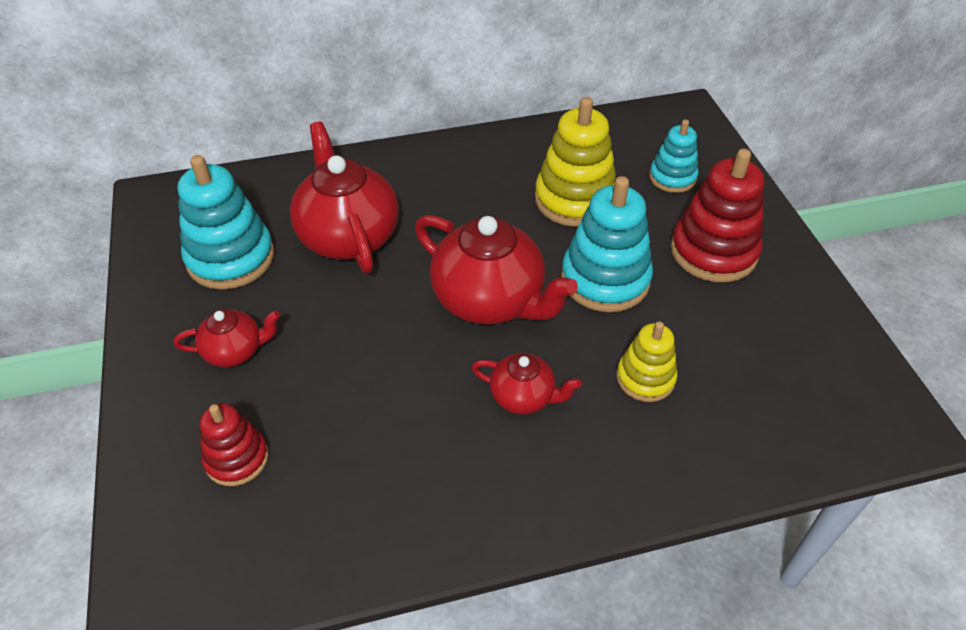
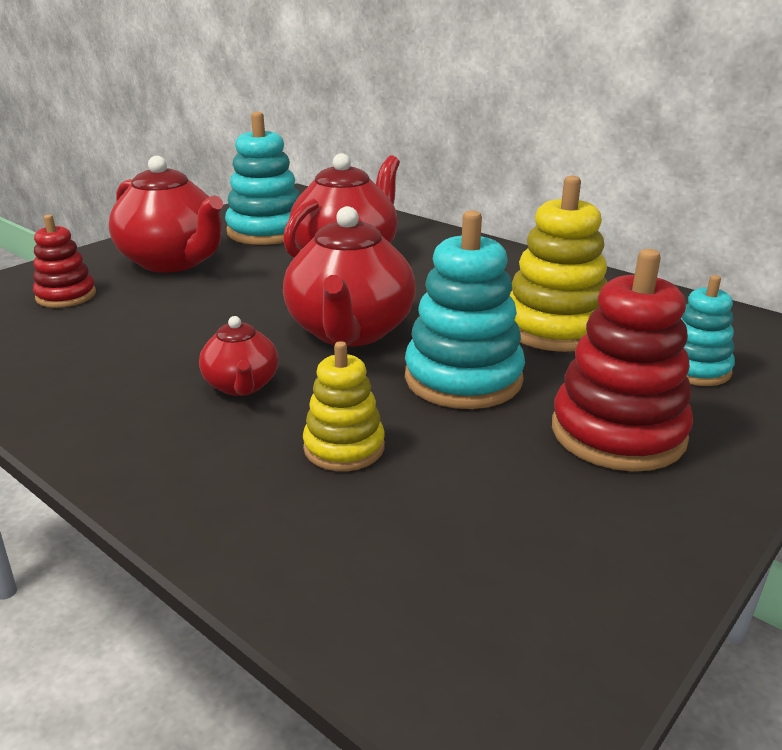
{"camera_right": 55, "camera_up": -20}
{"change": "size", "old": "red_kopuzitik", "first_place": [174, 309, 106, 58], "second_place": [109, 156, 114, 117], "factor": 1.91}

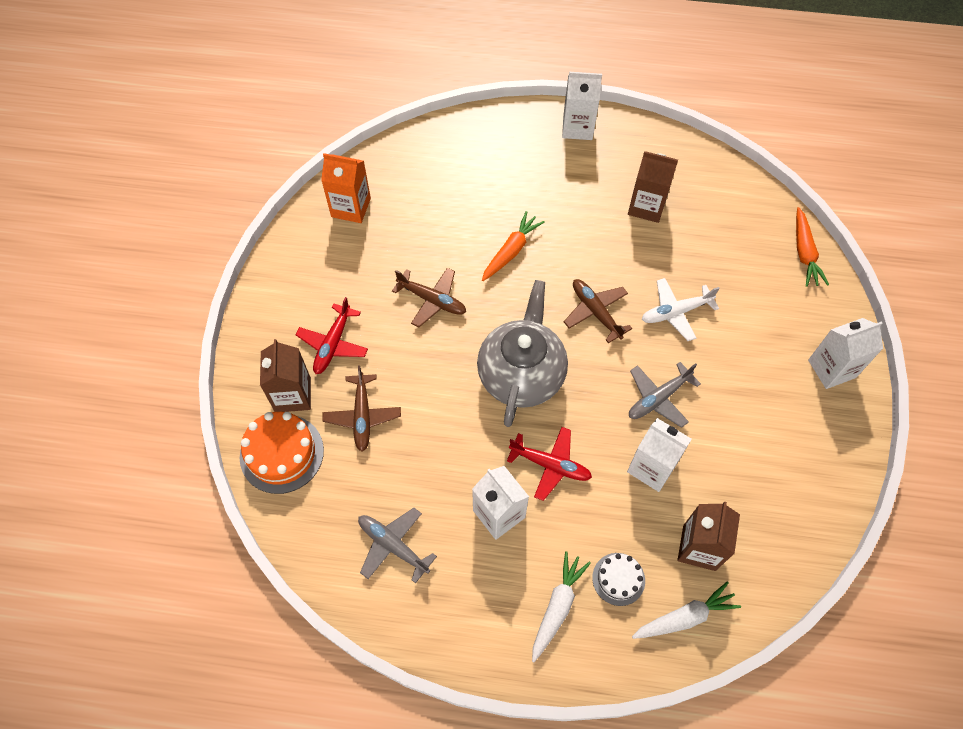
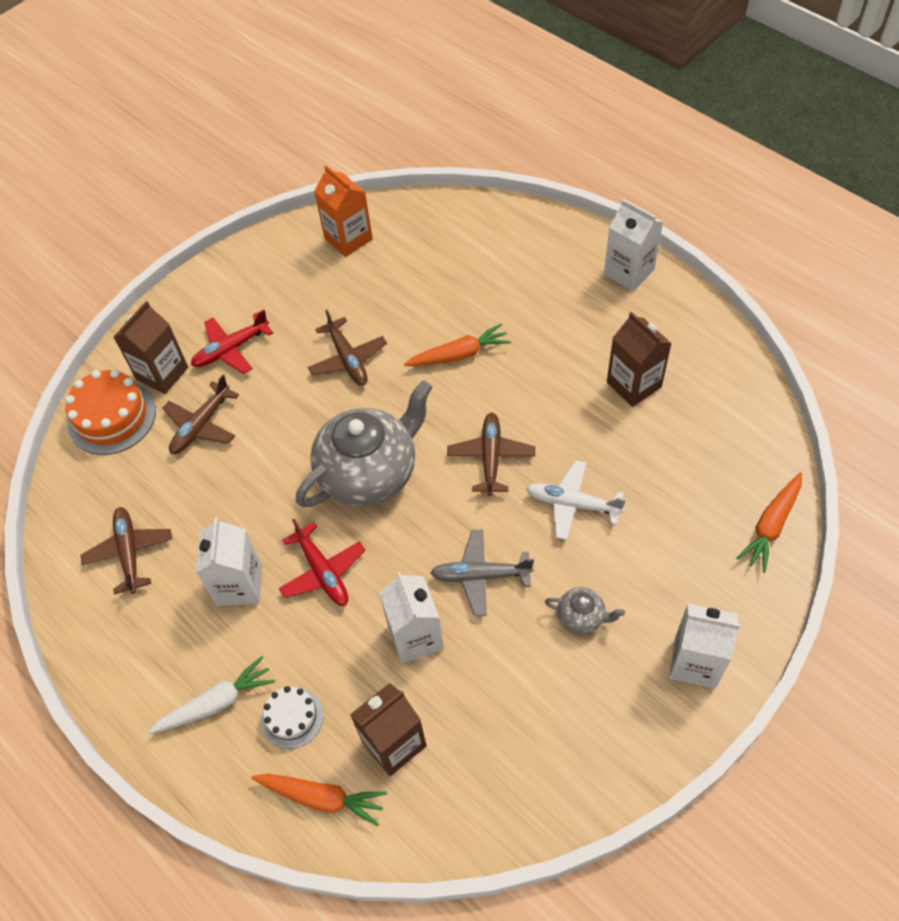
{"camera_right": 40, "camera_up": -5}
{"change": "colour", "old": "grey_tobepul", "new": "brown_tobepul", "first_place": [358, 508, 79, 75], "second_place": [80, 507, 92, 88]}
{"change": "colour", "old": "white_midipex", "new": "orange_midipex", "first_place": [632, 581, 109, 58], "second_place": [251, 774, 136, 52]}
{"change": "appeared", "new": "grey_kopuzitik", "second_place": [545, 587, 80, 47]}

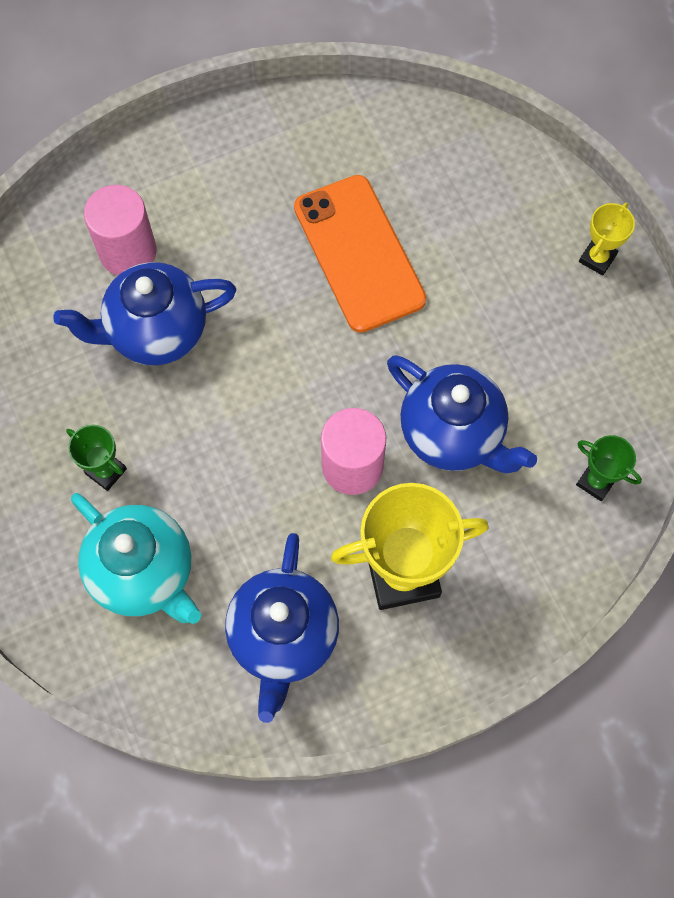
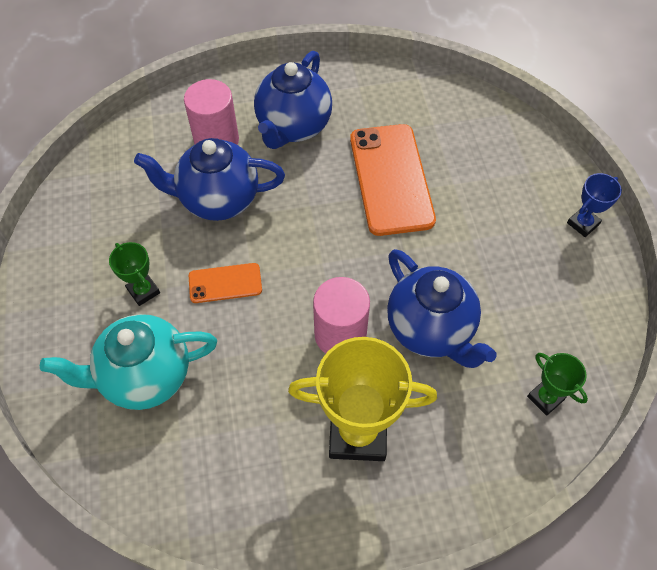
{"camera_right": 15, "camera_up": -10}
{"change": "colour", "old": "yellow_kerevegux", "new": "blue_kerevegux", "first_place": [579, 203, 56, 73], "second_place": [567, 173, 55, 64]}
{"change": "spun", "old": "turquoise_kopuzitik", "first_place": [71, 493, 130, 131], "second_place": [40, 314, 177, 96], "degrees": 105}
{"change": "relocated", "old": "blue_kopuzitik", "first_place": [225, 533, 114, 190], "second_place": [254, 51, 78, 98]}
{"change": "appeared", "new": "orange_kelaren", "second_place": [189, 263, 73, 40]}

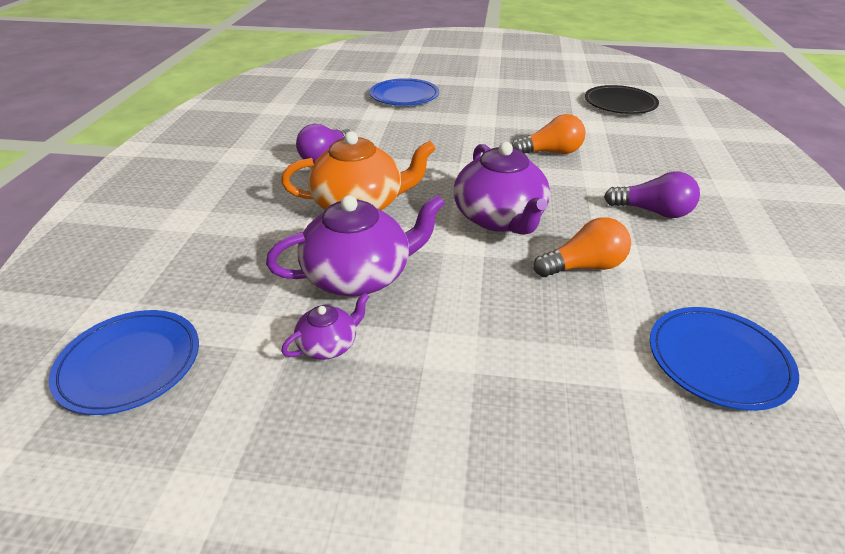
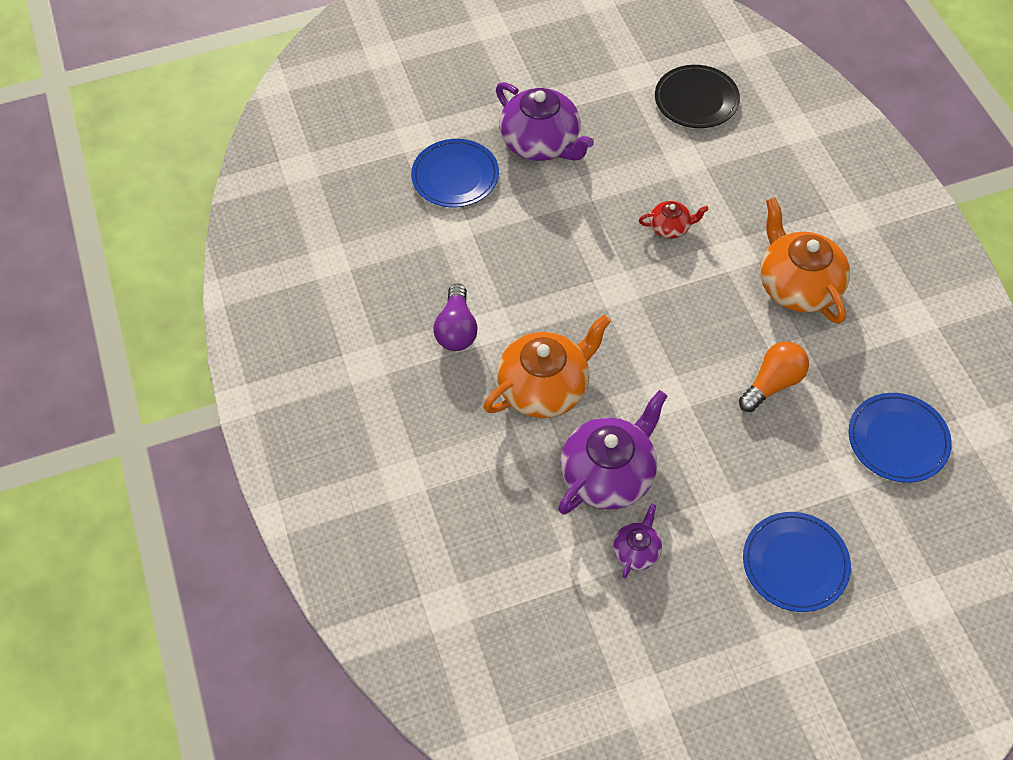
{"camera_right": -25, "camera_up": 20}
{"change": "exchanged", "old": "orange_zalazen", "new": "red_kopuzitik", "first_place": [512, 114, 73, 40], "second_place": [639, 201, 70, 38]}
{"change": "relocated", "old": "purple_kopuzitik", "first_place": [454, 142, 96, 93], "second_place": [496, 82, 98, 79]}
{"change": "exchanged", "old": "purple_zalazen", "new": "orange_kopuzitik", "first_place": [604, 172, 96, 46], "second_place": [760, 197, 90, 127]}
{"change": "relocated", "old": "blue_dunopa", "first_place": [49, 310, 150, 105], "second_place": [743, 512, 108, 100]}

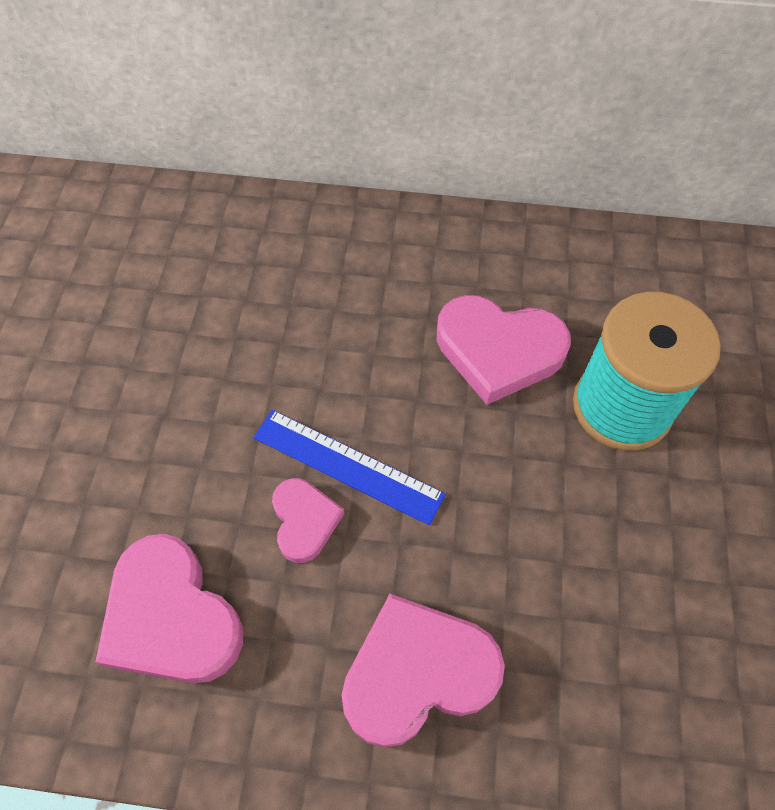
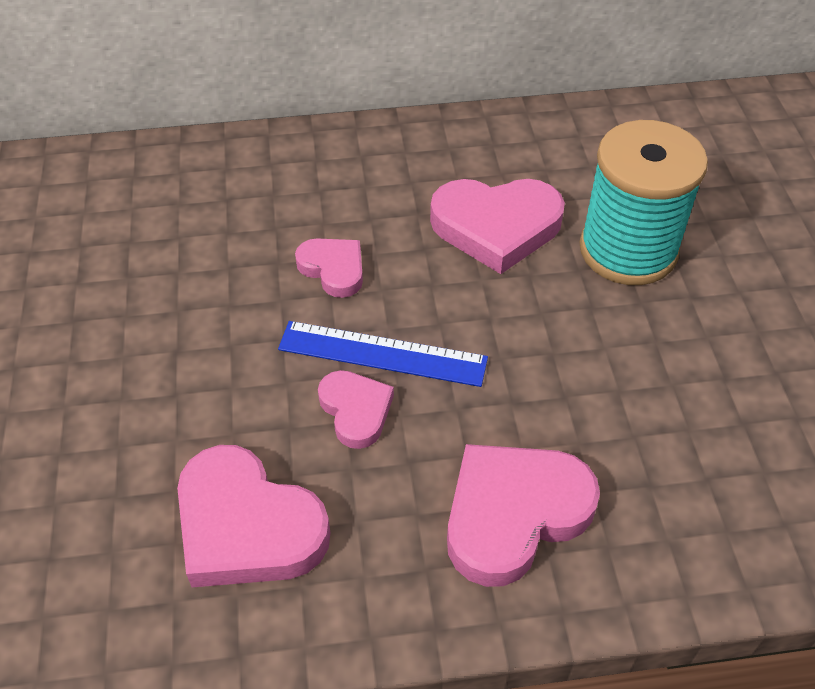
{"camera_right": -15, "camera_up": -10}
{"change": "appeared", "new": "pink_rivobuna", "second_place": [295, 238, 68, 60]}

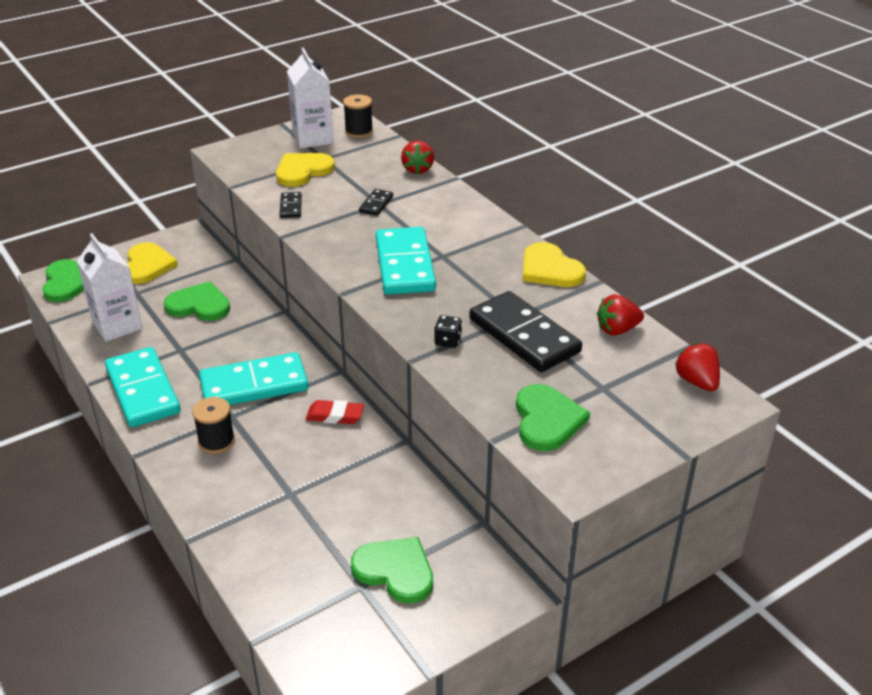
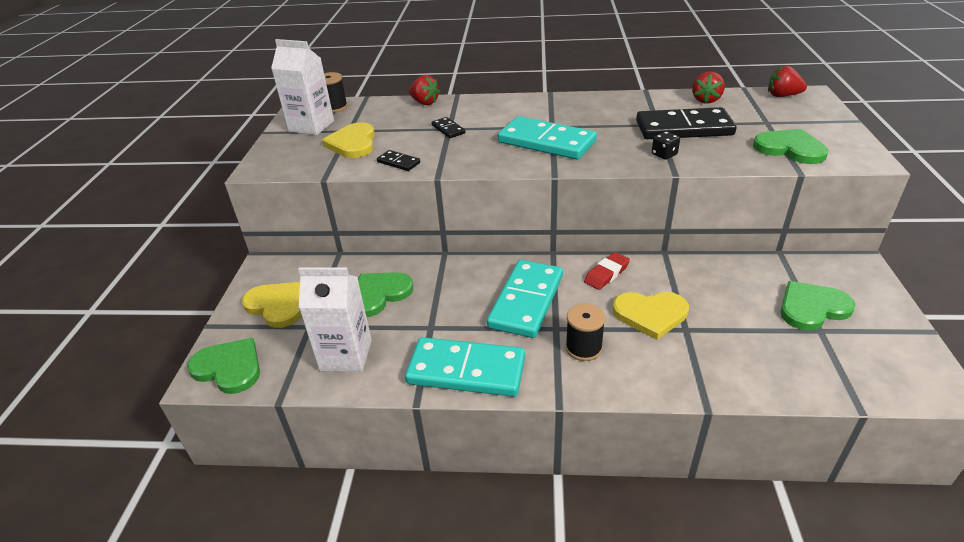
{"camera_right": -50, "camera_up": 0}
{"change": "relocated", "old": "yellow_rivobuna", "first_place": [523, 242, 63, 45], "second_place": [612, 292, 77, 48]}

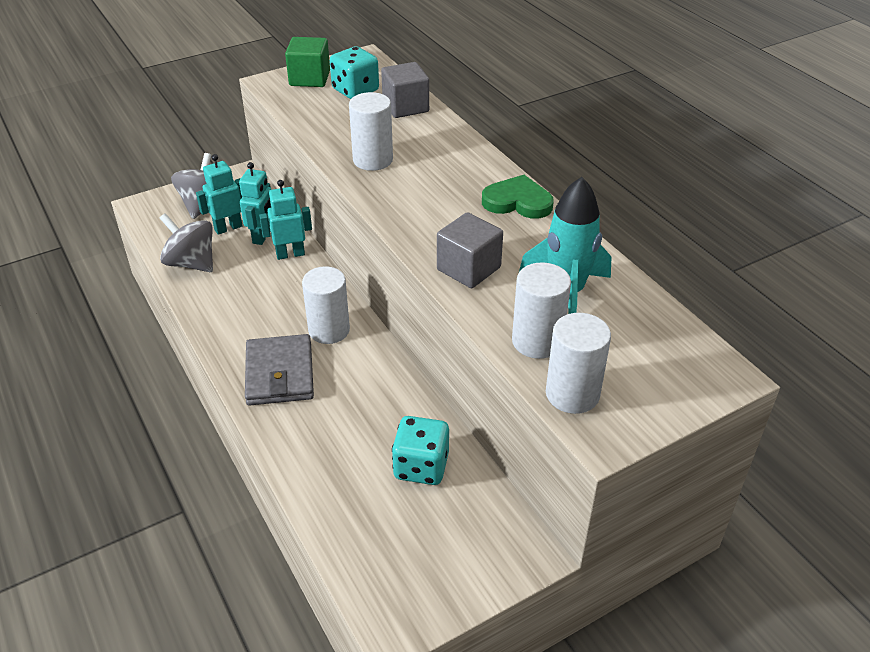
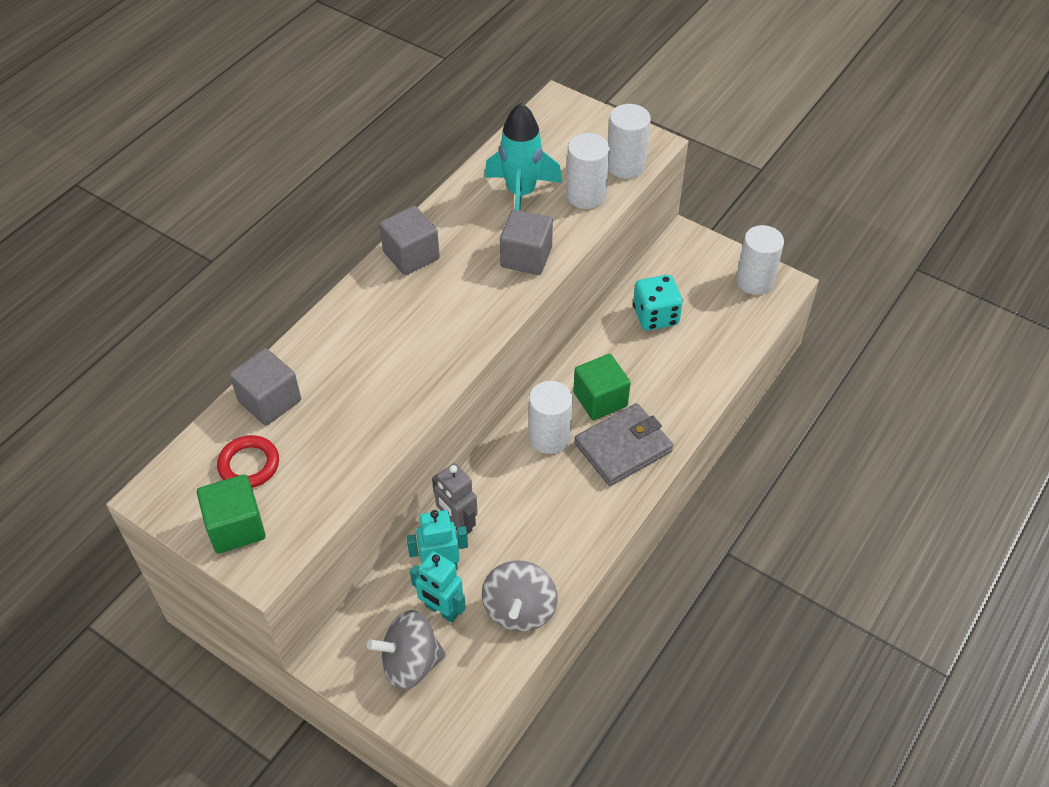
{"camera_right": -115, "camera_up": 10}
{"change": "exchanged", "old": "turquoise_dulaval", "new": "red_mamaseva", "first_place": [330, 46, 49, 53], "second_place": [217, 435, 62, 53]}
{"change": "relocated", "old": "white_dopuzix", "first_place": [349, 92, 44, 79], "second_place": [736, 225, 48, 70]}
{"change": "exchanged", "old": "green_rivobuna", "new": "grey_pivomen", "first_place": [482, 175, 72, 44], "second_place": [379, 206, 61, 69]}
{"change": "colour", "old": "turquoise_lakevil", "new": "grey_lakevil", "first_place": [259, 180, 53, 80], "second_place": [432, 463, 46, 72]}
{"change": "appeared", "new": "green_pivomen", "second_place": [573, 354, 58, 66]}

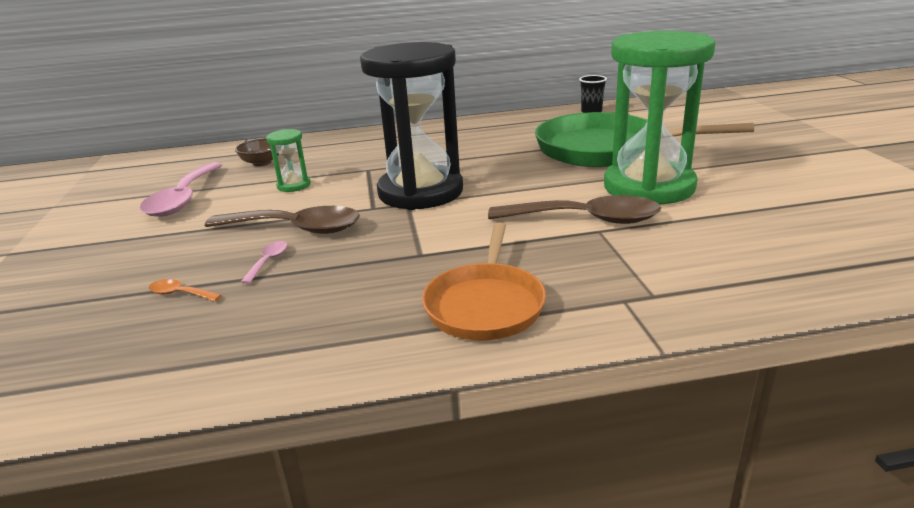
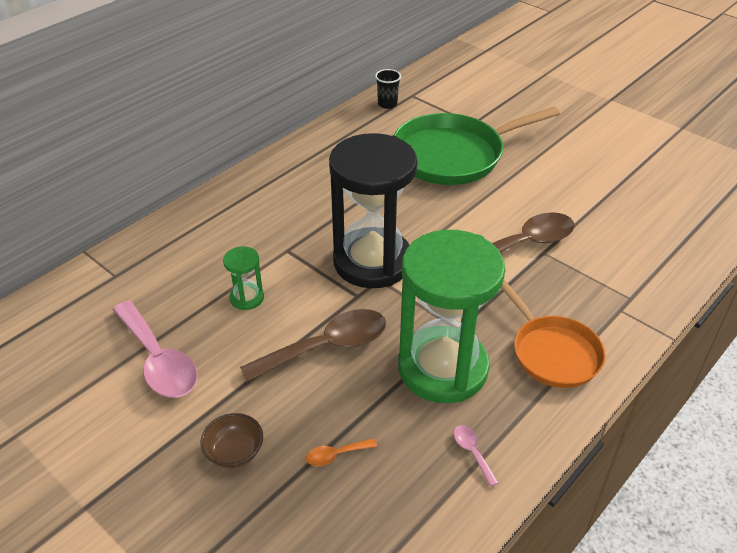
{"camera_right": -40, "camera_up": 15}
{"change": "relocated", "old": "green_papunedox", "first_place": [604, 31, 111, 173], "second_place": [398, 230, 107, 173]}
{"change": "relocated", "old": "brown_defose", "first_place": [235, 138, 44, 28], "second_place": [200, 413, 63, 55]}
{"change": "relocated", "old": "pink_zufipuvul", "first_place": [241, 241, 46, 43], "second_place": [453, 425, 46, 62]}

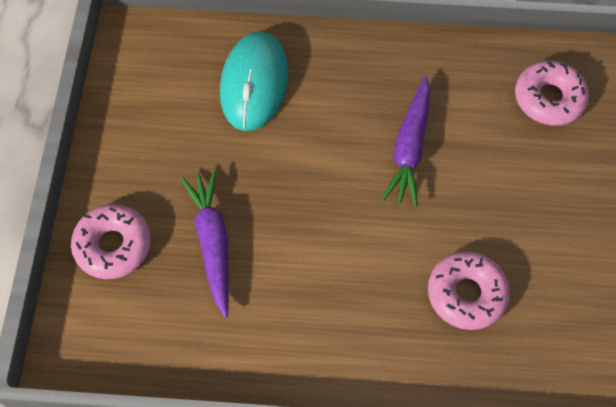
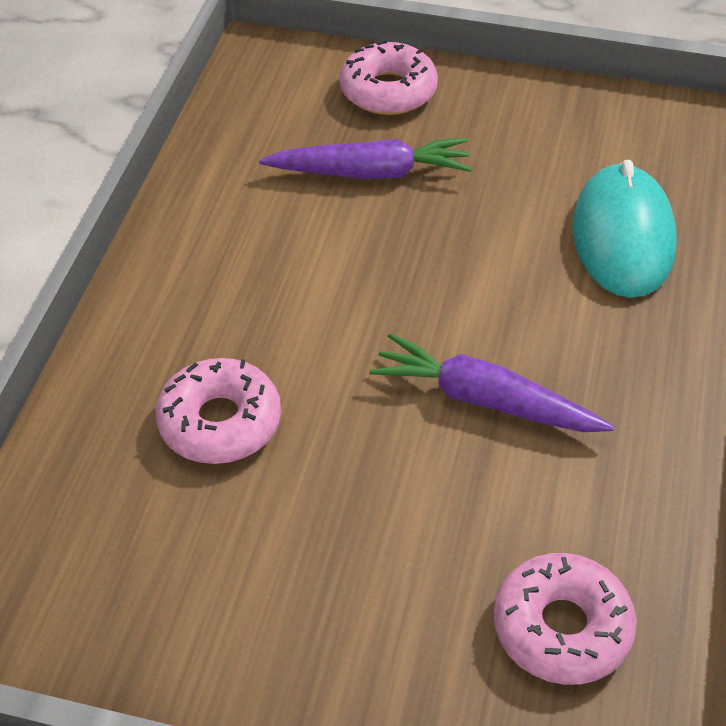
{"camera_right": 100, "camera_up": -15}
{"change": "spun", "old": "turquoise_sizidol", "first_place": [220, 32, 69, 99], "second_place": [572, 160, 105, 138], "degrees": 75}

